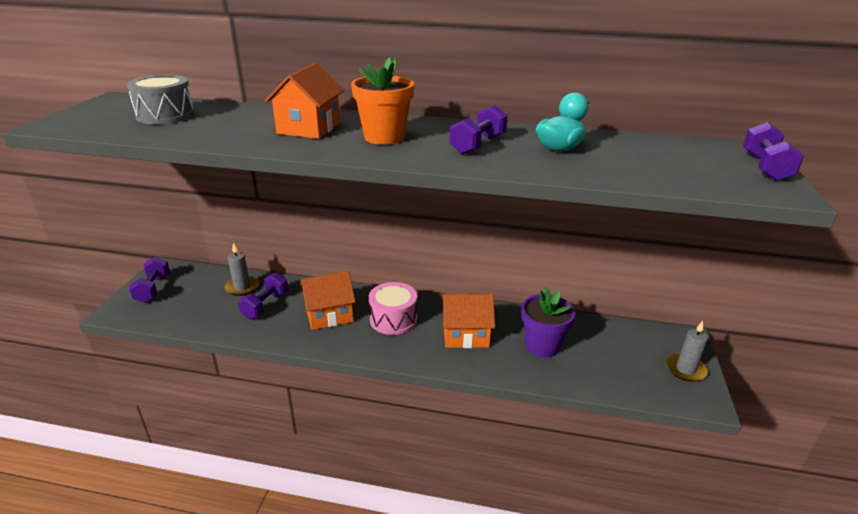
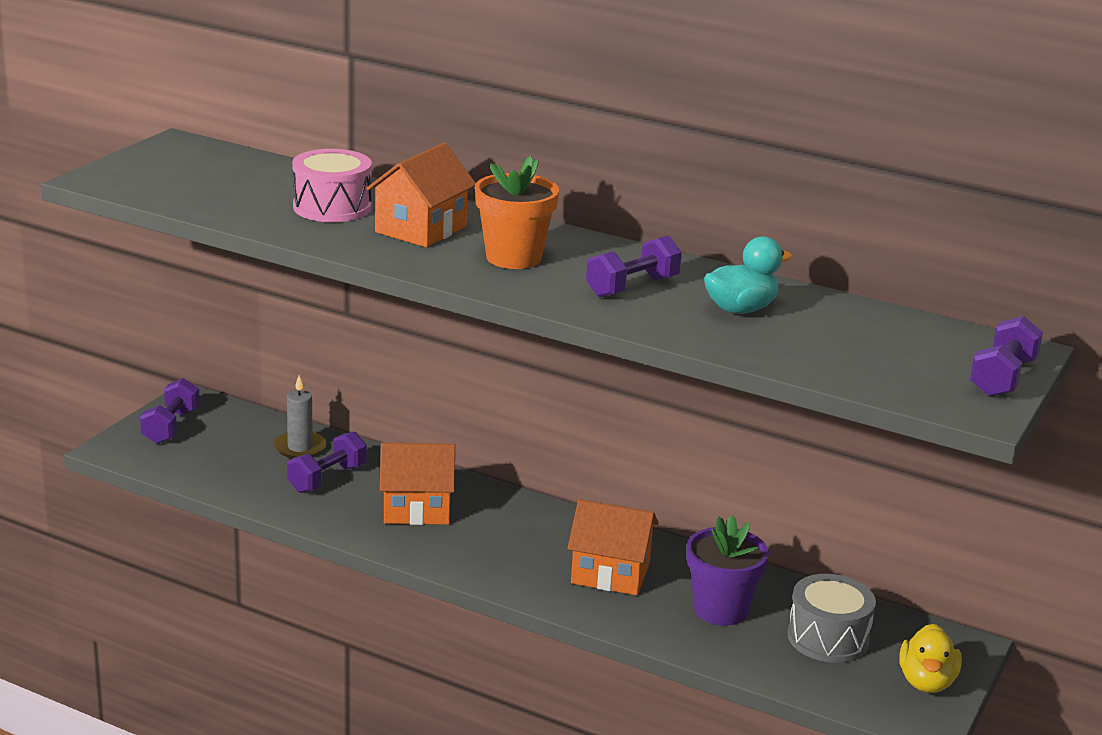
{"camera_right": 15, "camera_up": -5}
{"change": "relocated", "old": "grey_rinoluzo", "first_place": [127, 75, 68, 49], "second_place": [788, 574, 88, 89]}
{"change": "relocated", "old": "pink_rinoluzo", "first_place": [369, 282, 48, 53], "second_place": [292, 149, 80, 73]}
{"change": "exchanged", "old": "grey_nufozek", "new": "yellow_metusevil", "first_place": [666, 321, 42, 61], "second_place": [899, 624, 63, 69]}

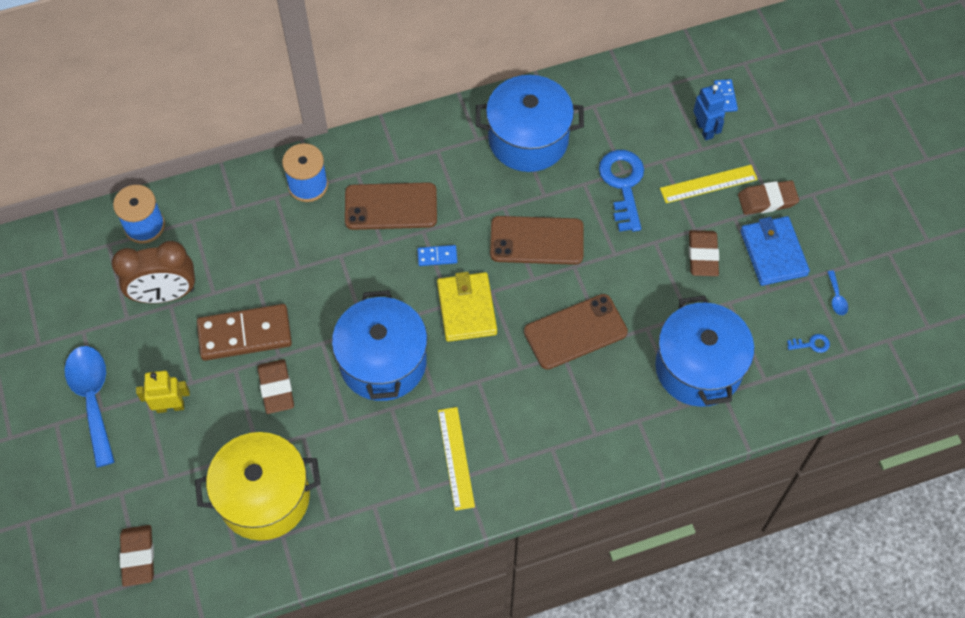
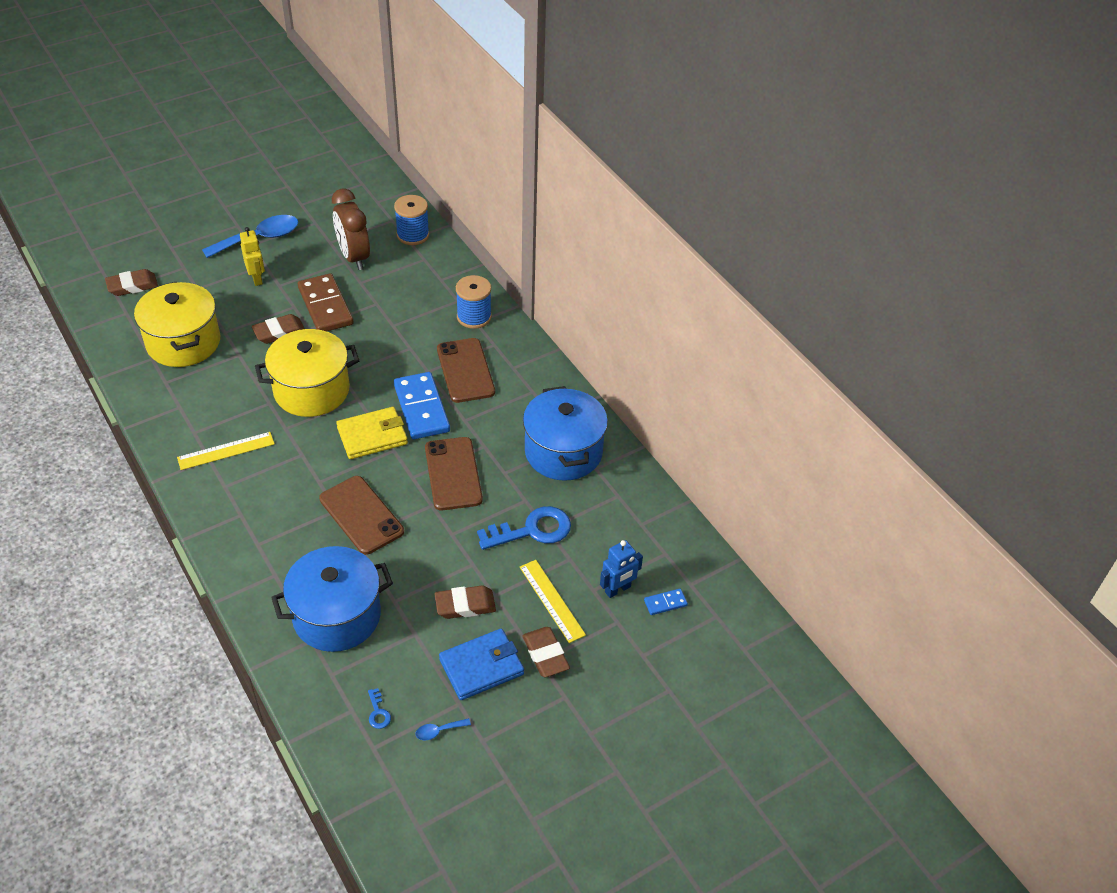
{"camera_right": 75, "camera_up": -15}
{"change": "size", "old": "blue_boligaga", "first_place": [417, 245, 40, 21], "second_place": [394, 372, 56, 67], "factor": 2.25}
{"change": "colour", "old": "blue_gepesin", "new": "yellow_gepesin", "first_place": [332, 290, 95, 111], "second_place": [255, 329, 104, 88]}

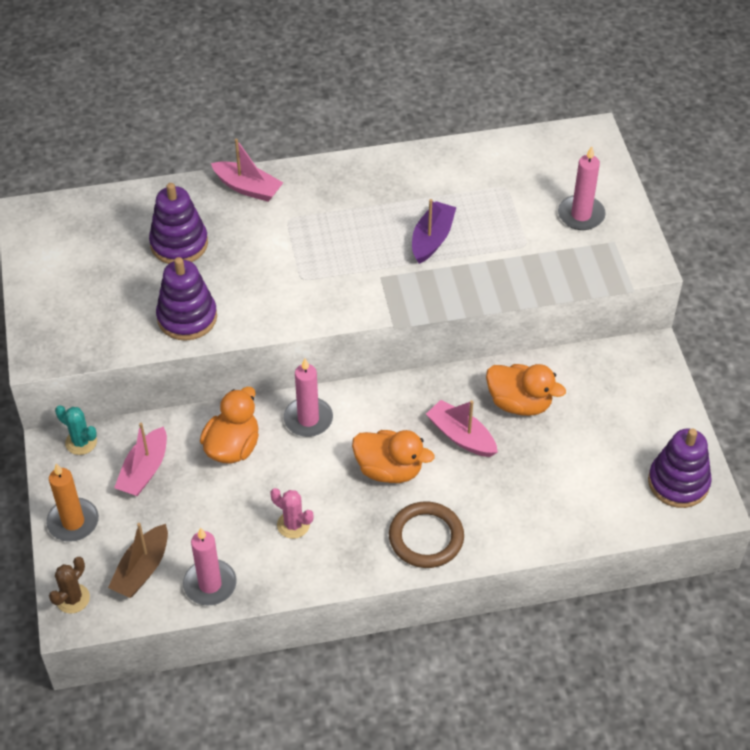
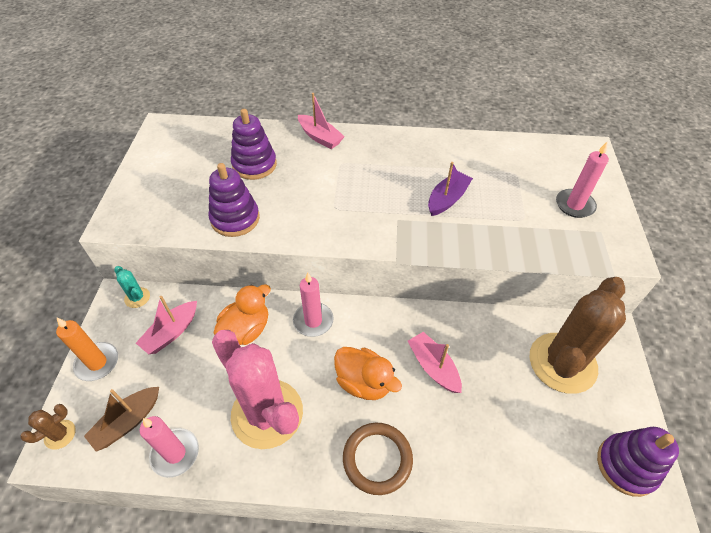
{"camera_right": 15, "camera_up": 0}
{"change": "missing", "old": "orange_metusevil", "first_place": [486, 364, 80, 52]}
{"change": "size", "old": "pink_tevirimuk", "first_place": [270, 488, 43, 51], "second_place": [212, 330, 91, 119], "factor": 2.46}
{"change": "appeared", "new": "brown_tevirimuk", "second_place": [529, 277, 97, 117]}

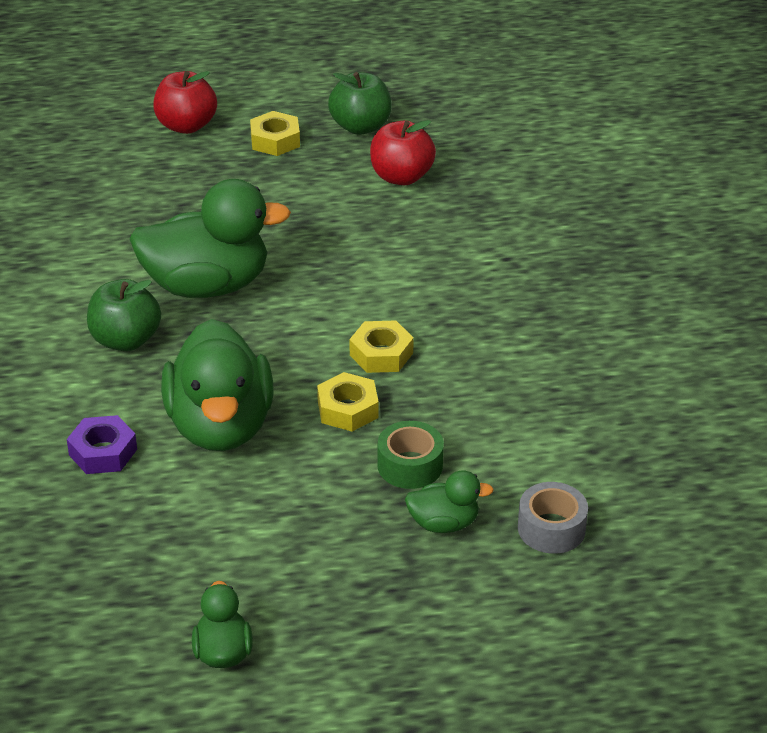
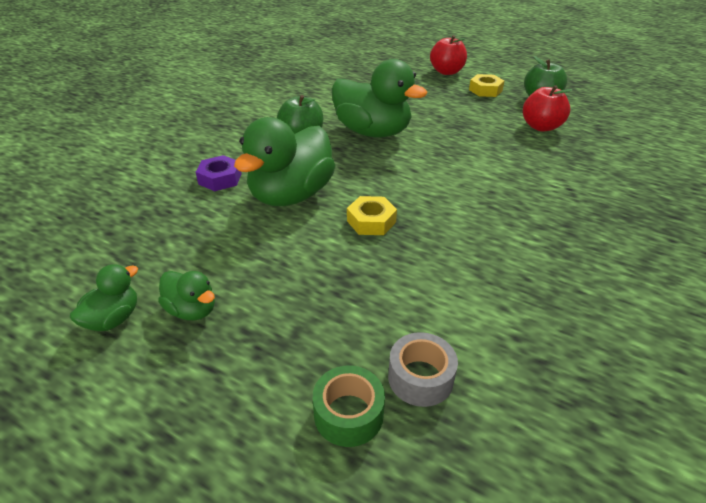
{"camera_right": 40, "camera_up": 0}
{"change": "missing", "old": "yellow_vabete", "first_place": [350, 320, 64, 53]}
{"change": "relocated", "old": "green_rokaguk", "first_place": [378, 421, 66, 68], "second_place": [313, 366, 72, 81]}
{"change": "relocated", "old": "green_metusevil", "first_place": [405, 470, 89, 63], "second_place": [158, 271, 57, 50]}

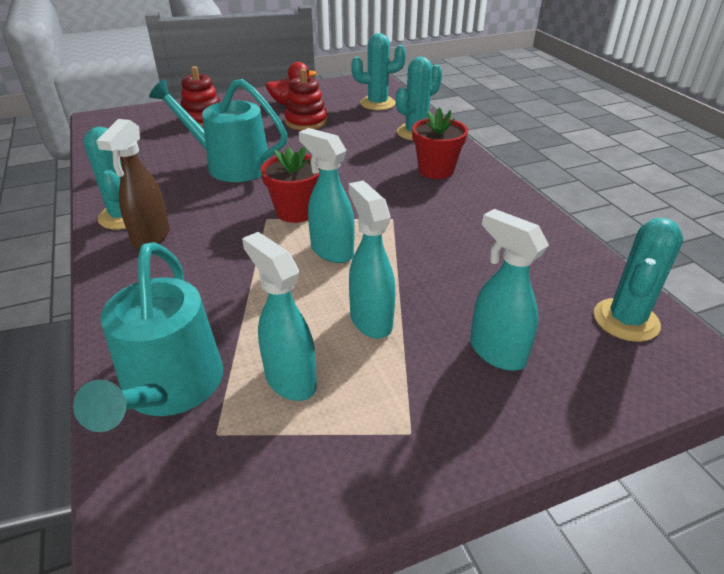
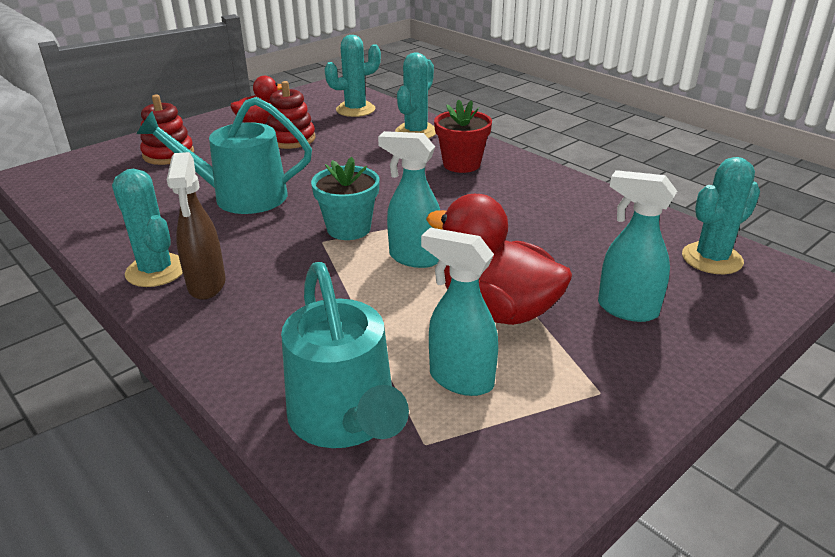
{"camera_right": -20, "camera_up": -5}
{"change": "colour", "old": "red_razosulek", "new": "turquoise_razosulek", "first_place": [261, 147, 59, 76], "second_place": [311, 157, 69, 83]}
{"change": "exchanged", "old": "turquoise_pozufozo", "new": "red_metusevil", "first_place": [349, 181, 47, 158], "second_place": [426, 194, 146, 131]}
{"change": "spun", "old": "turquoise_tevirimuk", "first_place": [594, 218, 89, 124], "second_place": [682, 157, 78, 117], "degrees": 45}

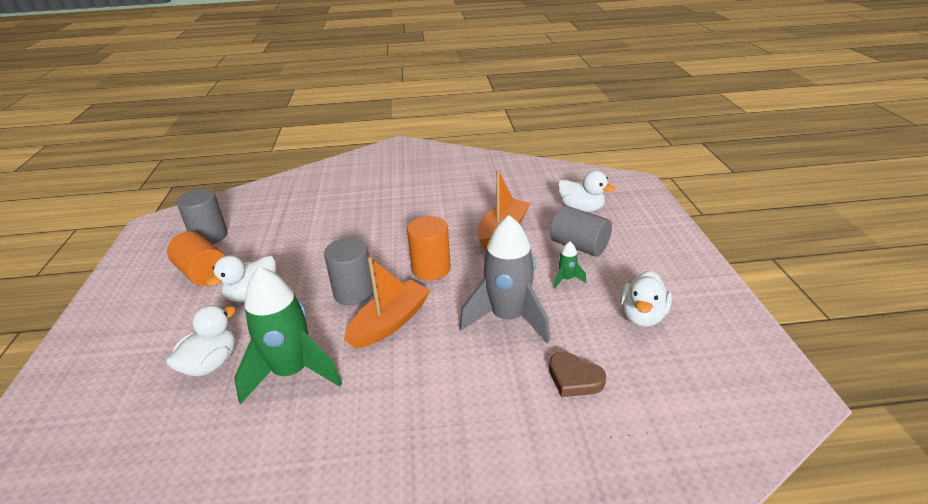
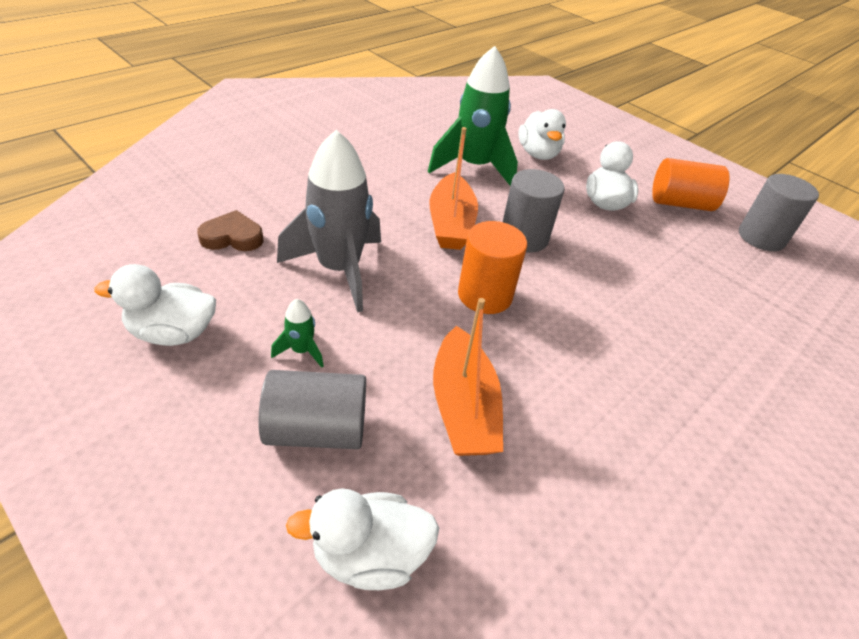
{"camera_right": 135, "camera_up": 10}
{"change": "spun", "old": "white_metusevil", "first_place": [620, 271, 52, 56], "second_place": [94, 264, 122, 82], "degrees": -75}

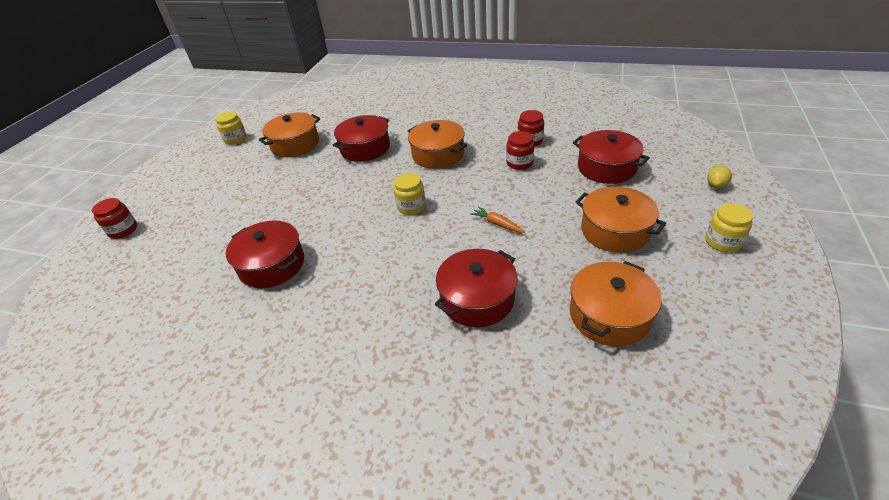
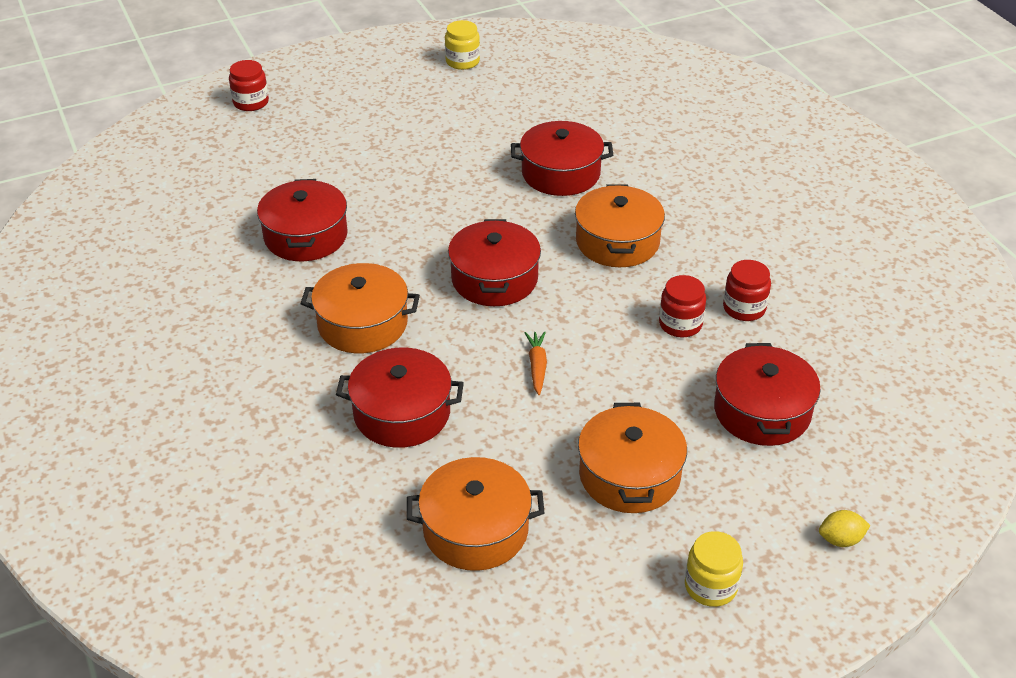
{"camera_right": 45, "camera_up": 0}
{"change": "relocated", "old": "orange_gepesin", "first_place": [259, 113, 61, 44], "second_place": [300, 263, 120, 90]}
{"change": "exchanged", "old": "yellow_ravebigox", "new": "red_gepesin", "first_place": [394, 173, 32, 42], "second_place": [448, 219, 93, 87]}

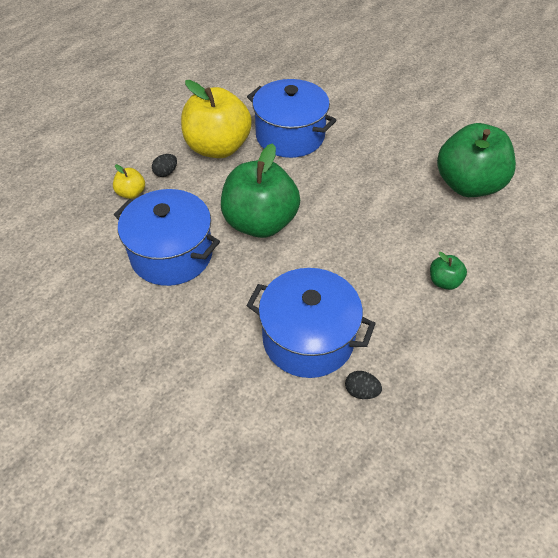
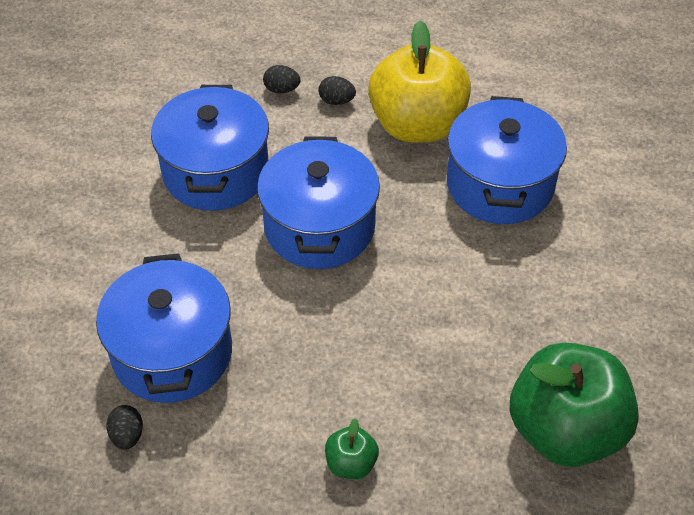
{"camera_right": 60, "camera_up": 0}
{"change": "exchanged", "old": "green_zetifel", "new": "blue_gepesin", "first_place": [221, 143, 79, 95], "second_place": [257, 136, 123, 133]}
{"change": "exchanged", "old": "yellow_zetifel", "new": "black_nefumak", "first_place": [113, 164, 32, 35], "second_place": [263, 65, 37, 29]}

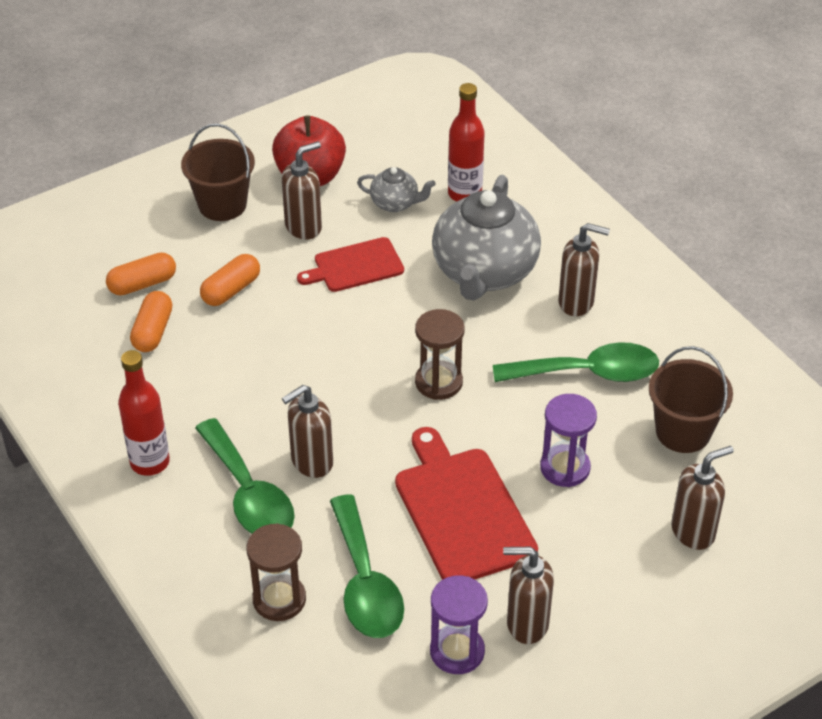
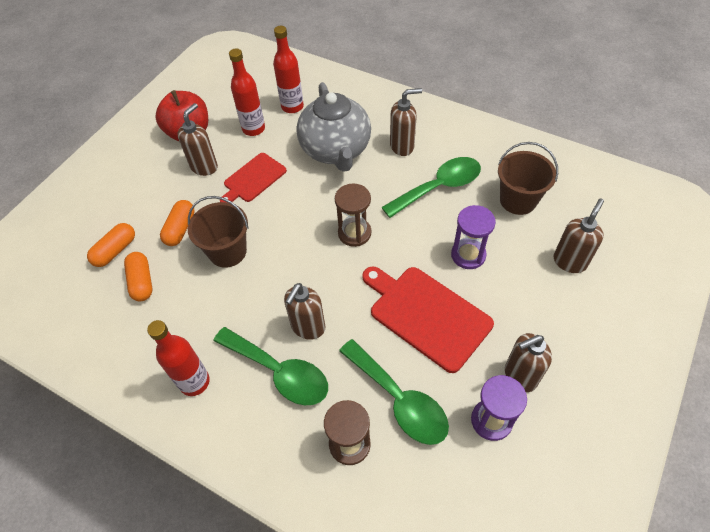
{"camera_right": -25, "camera_up": 10}
{"change": "relocated", "old": "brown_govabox", "first_place": [181, 123, 74, 98], "second_place": [188, 196, 60, 72]}
{"change": "exchanged", "old": "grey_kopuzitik", "new": "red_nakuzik", "first_place": [357, 167, 79, 45], "second_place": [229, 49, 36, 87]}

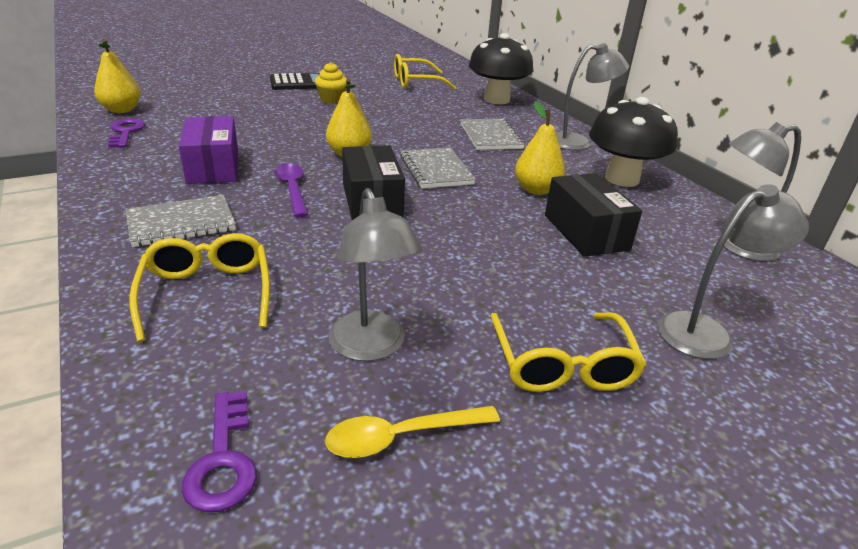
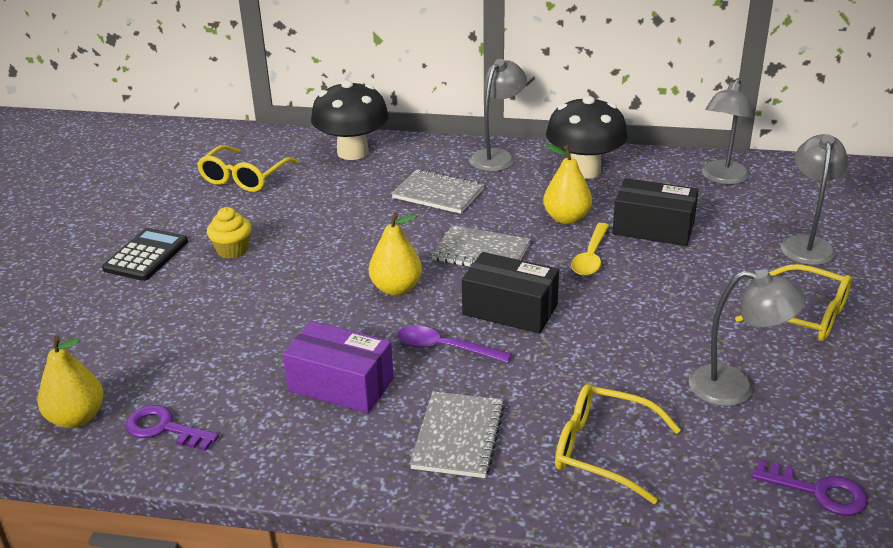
{"camera_right": -50, "camera_up": 0}
{"change": "relocated", "old": "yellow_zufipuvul", "first_place": [325, 406, 175, 52], "second_place": [571, 223, 38, 53]}

